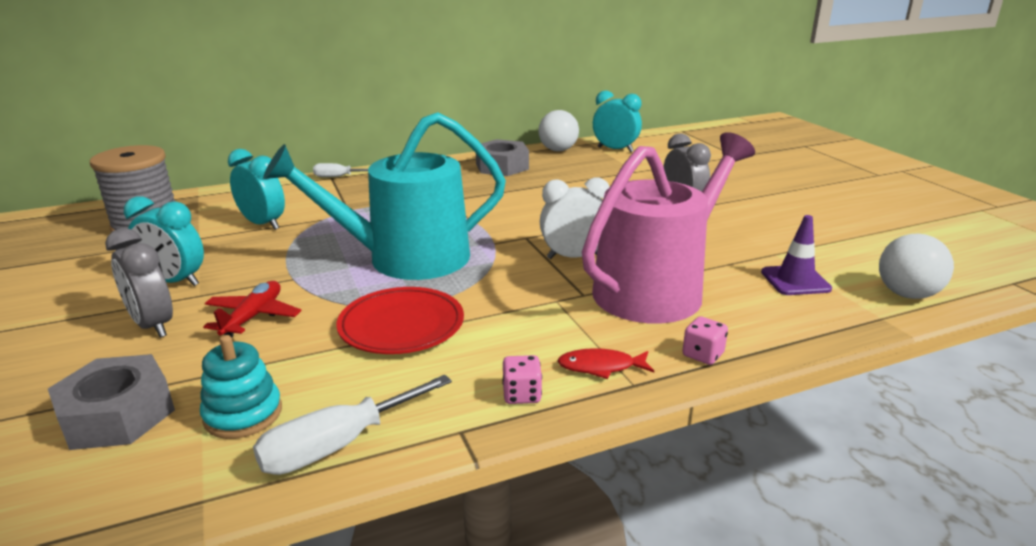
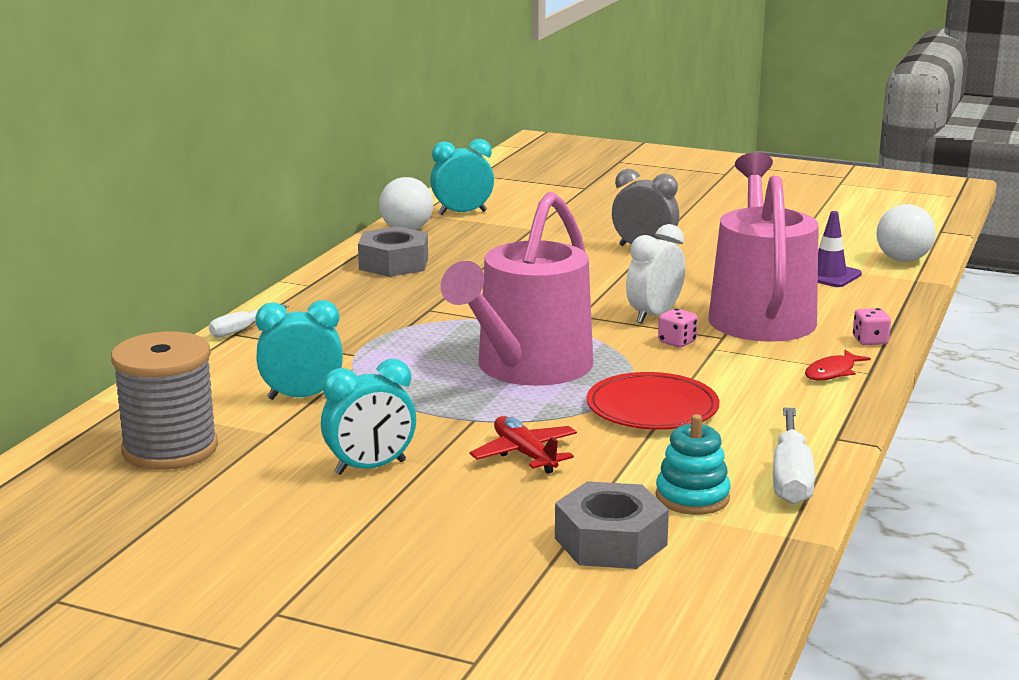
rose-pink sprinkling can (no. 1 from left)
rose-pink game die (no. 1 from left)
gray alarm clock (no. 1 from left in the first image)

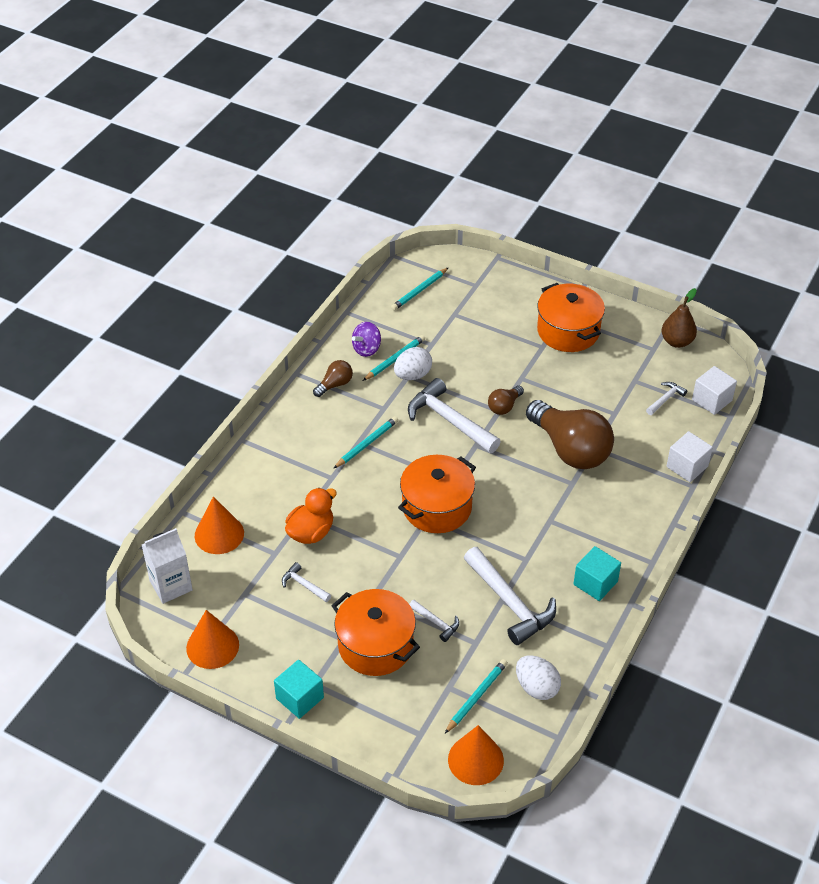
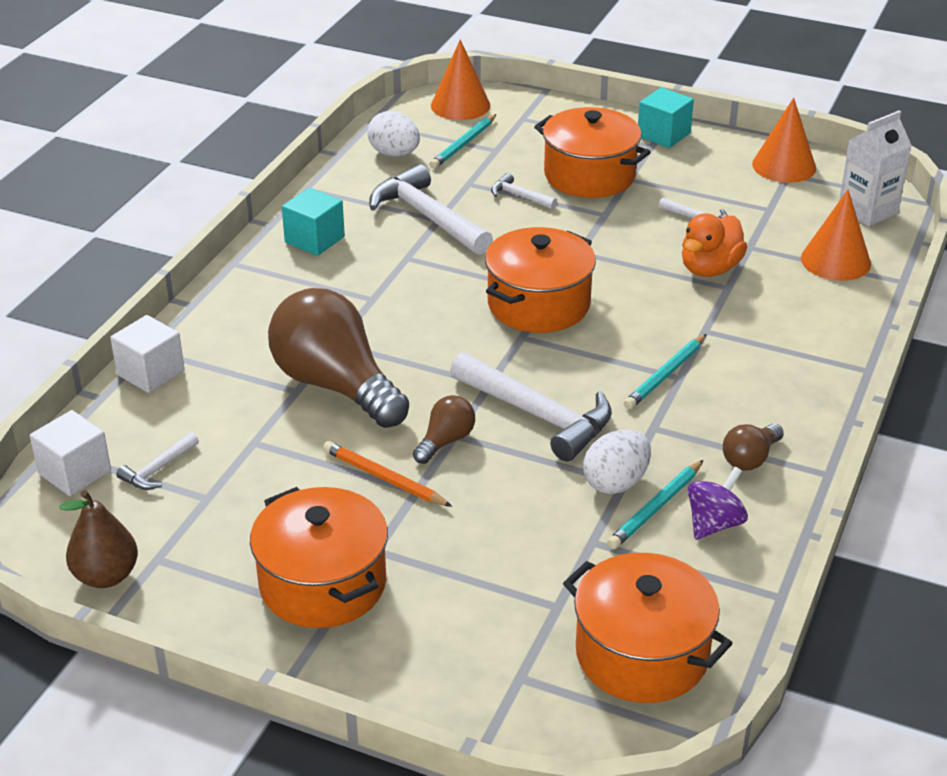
orange lead pencil
orange pot (no. 4 from left)

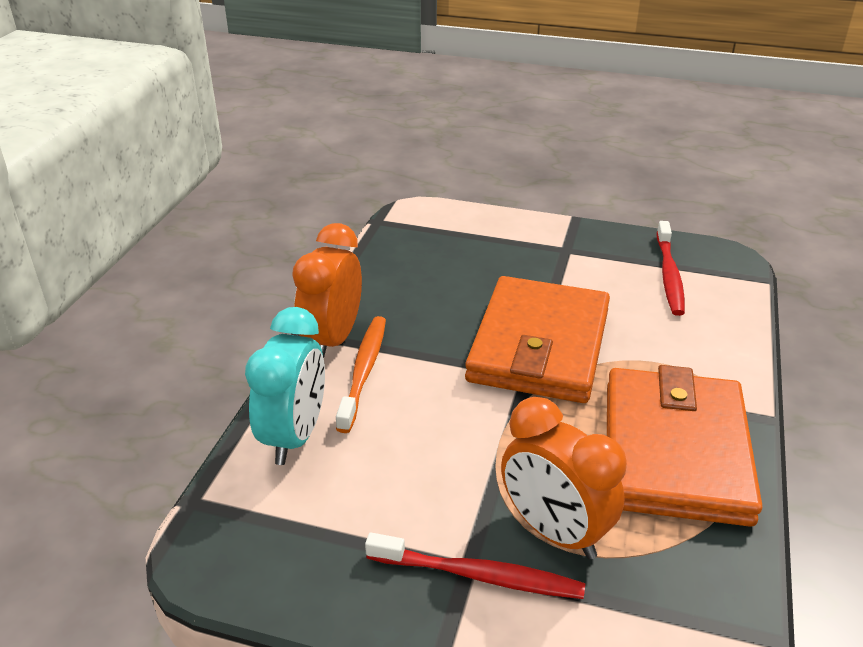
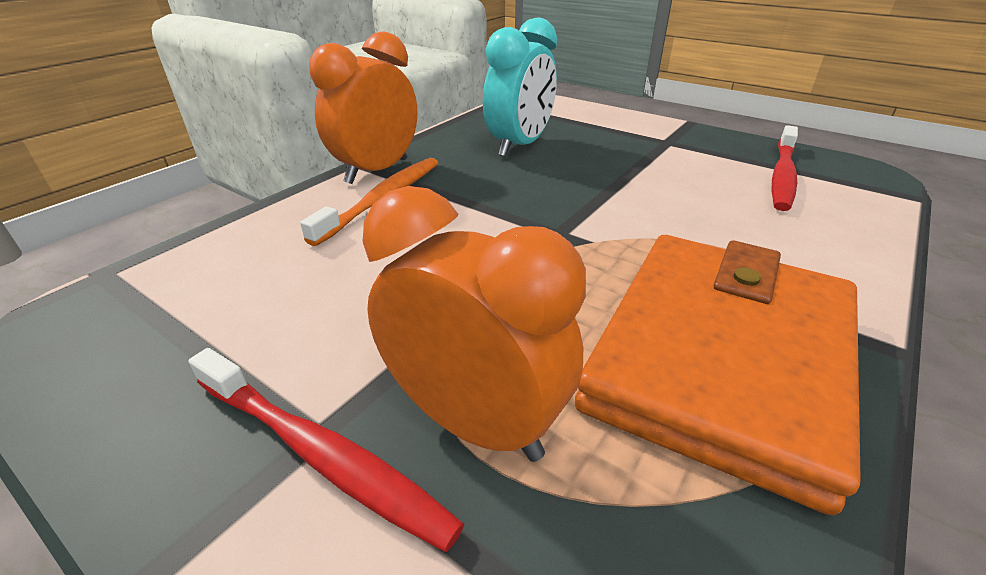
orange alarm clock (no. 2 from left)
teal alarm clock
orange card wallet (no. 1 from left in the first image)

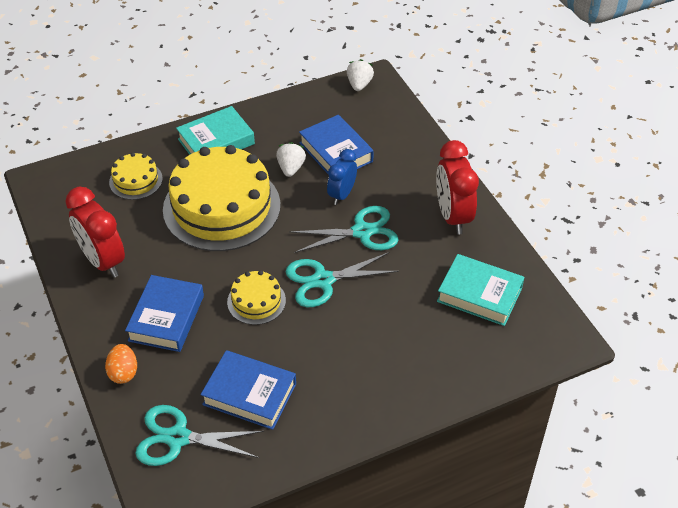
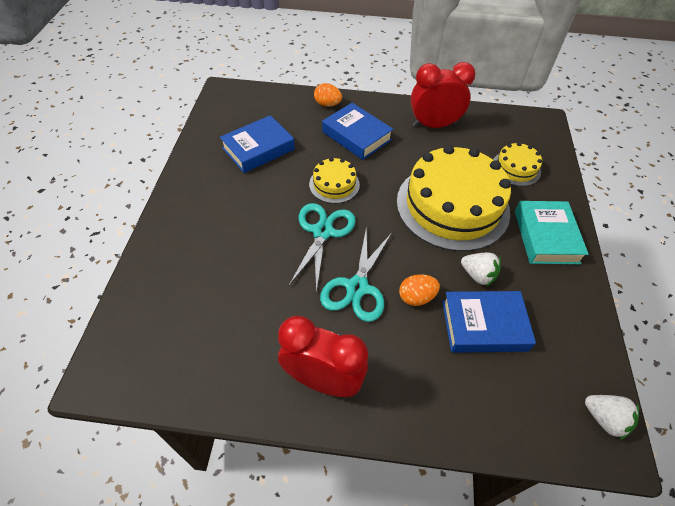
orange toy egg (no. 2 from left)
teal pair of scissors (no. 1 from left in the first image)
teal hardback (no. 2 from left in the first image)

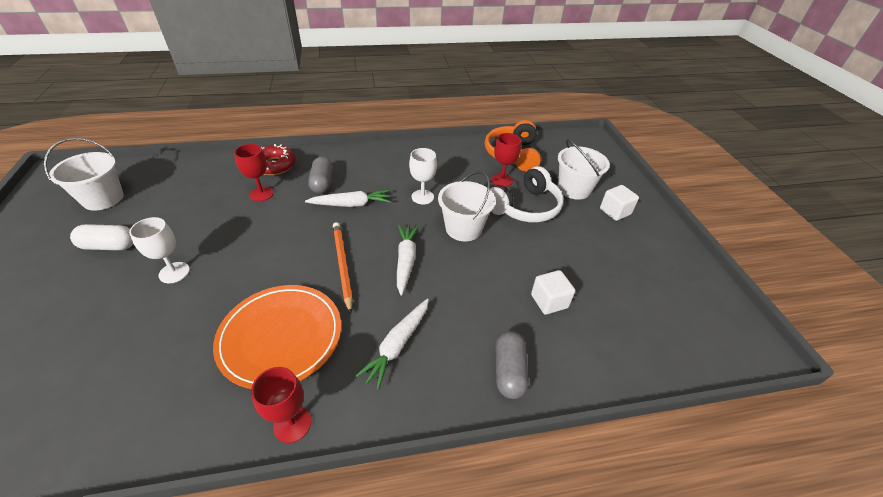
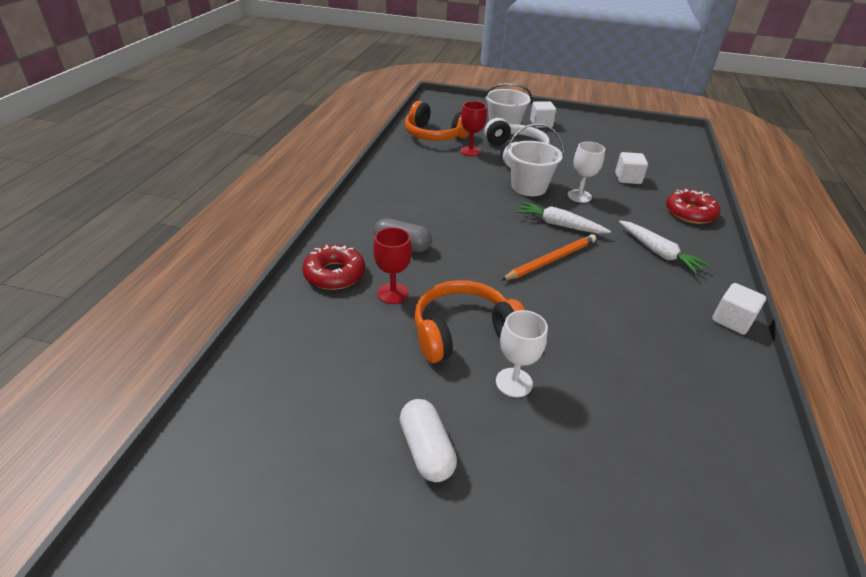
snow-white pill shape
orange over-ear headphones (no. 2 from left)
orange lead pencil
snow-white wine glass (no. 2 from left)
red doughnut (no. 2 from left)
snow-white block (no. 3 from left)
snow-white sand bucket (no. 1 from left in the first image)
orange dinner plate
snow-white toy carrot (no. 1 from left in the first image)

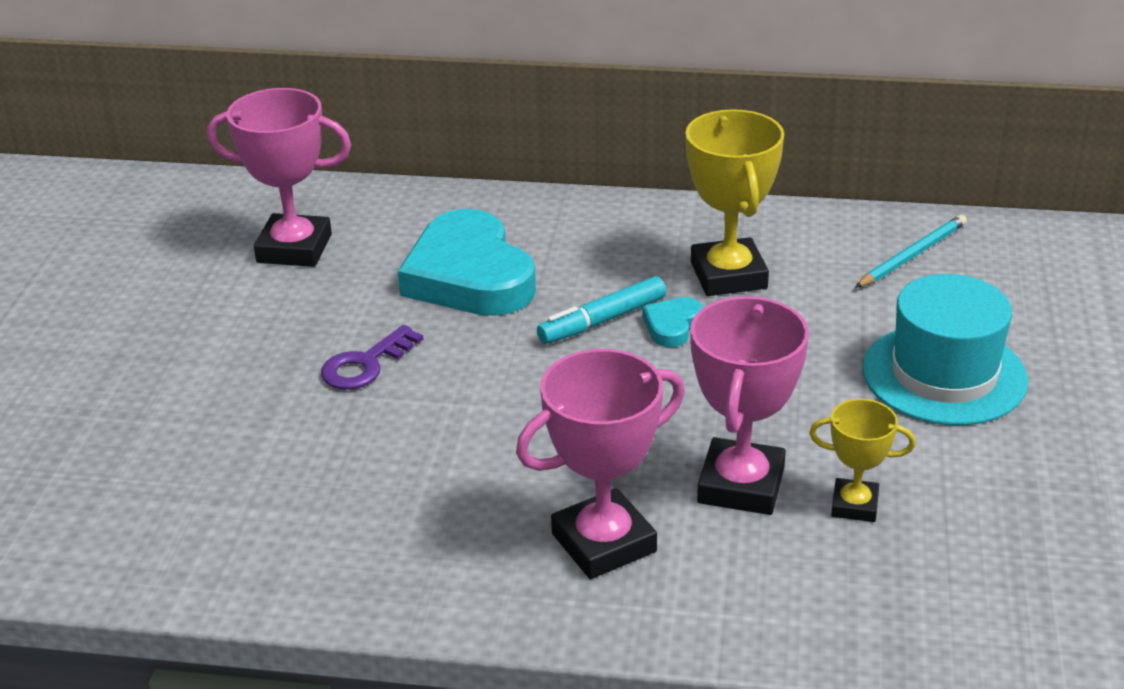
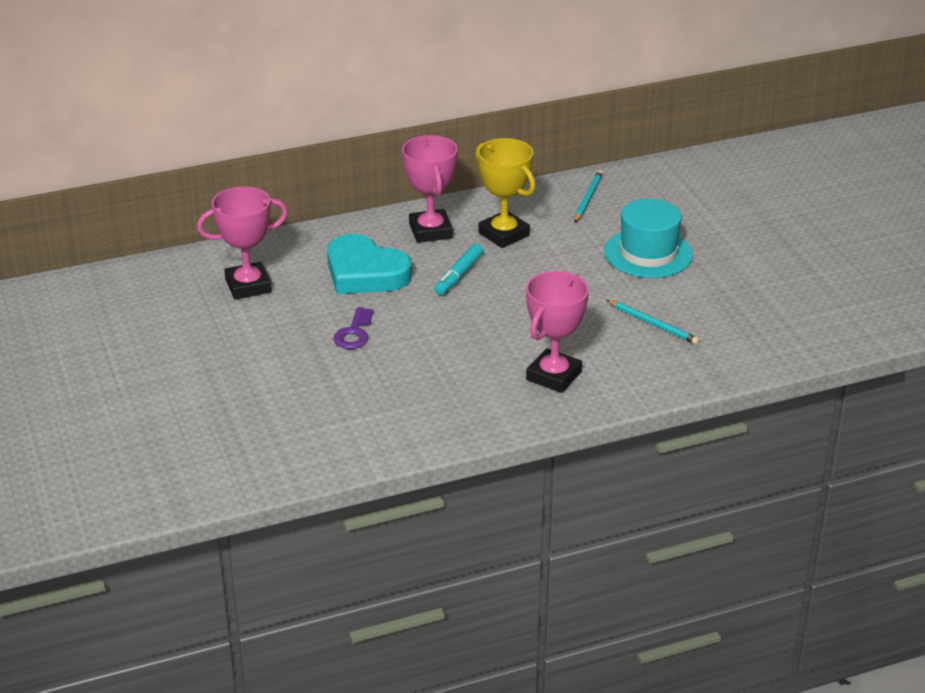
rose-pink prize cup (no. 2 from left)
teal lead pencil (no. 2 from left)
teal heart (no. 2 from left in the first image)

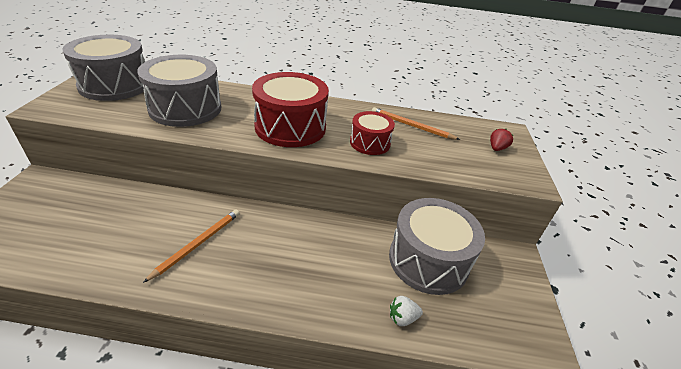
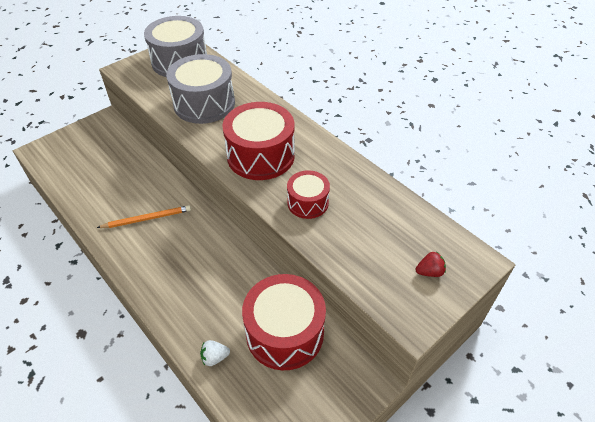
snow-white toy strawberry
red toy drum (no. 2 from left)
orange lead pencil (no. 2 from left in the first image)

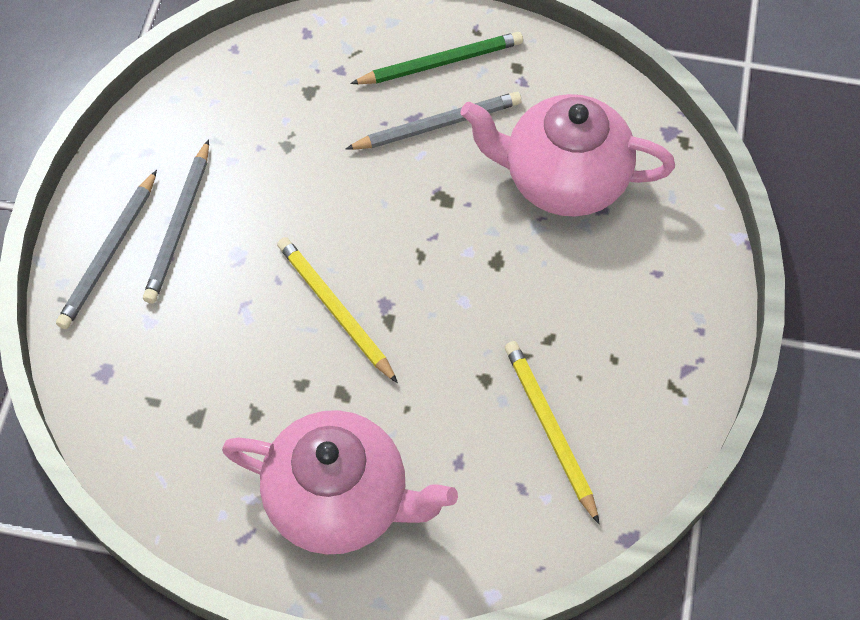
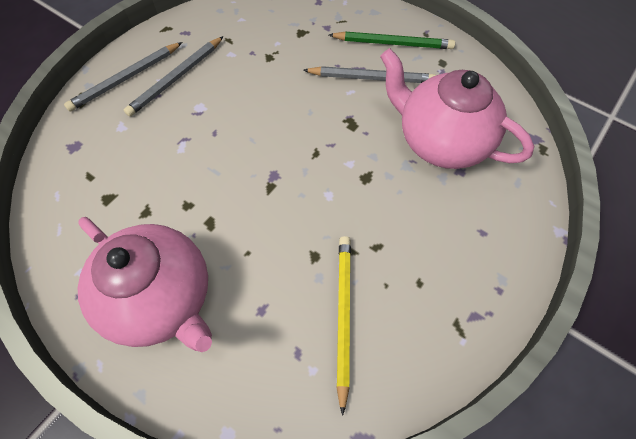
yellow lead pencil (no. 1 from left in the first image)

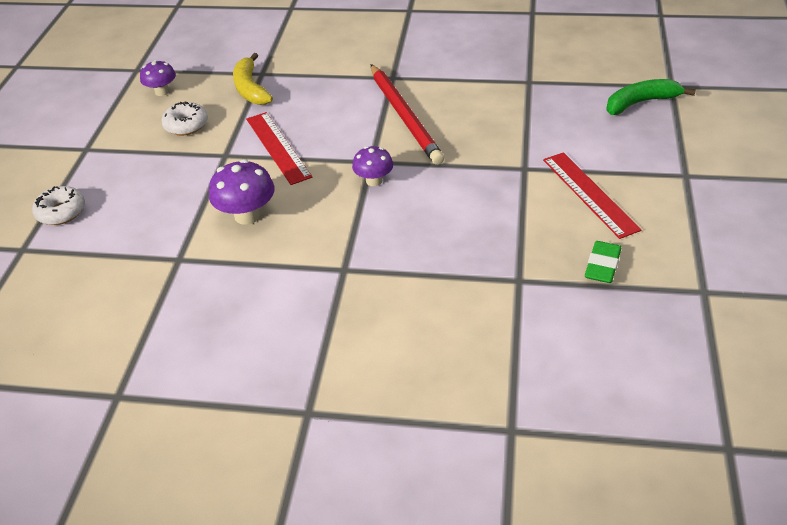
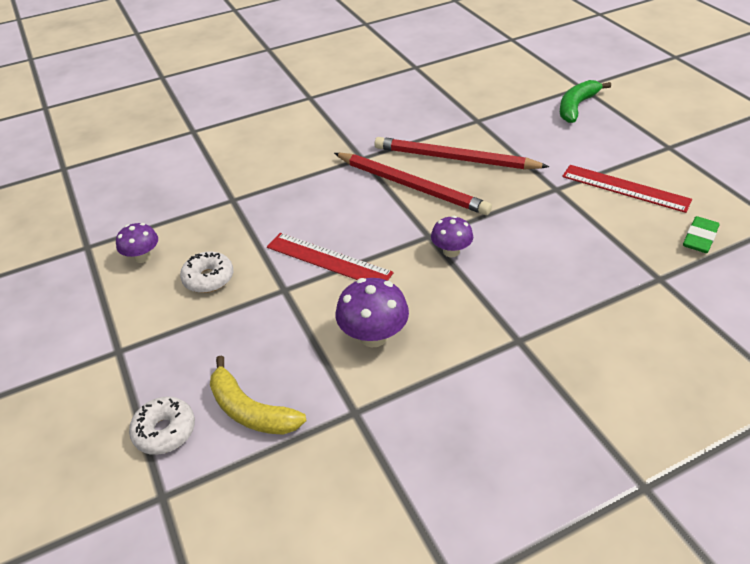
yellow banana fruit
red lead pencil (no. 2 from left)
leaf-green eraser

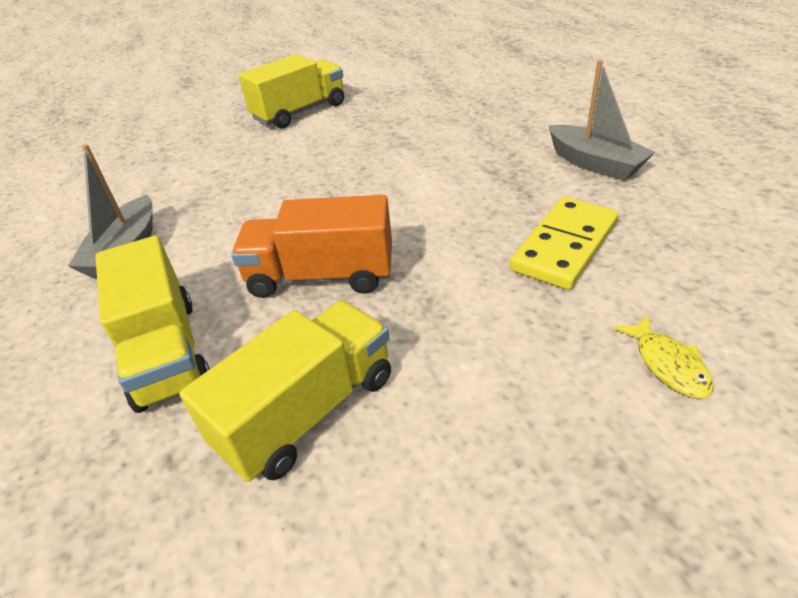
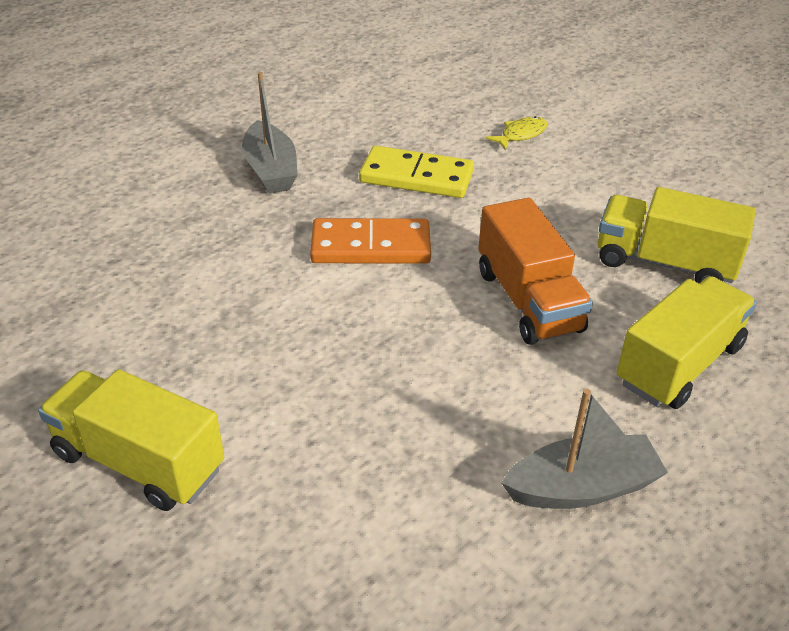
gray sailboat (no. 1 from left)
orange domino

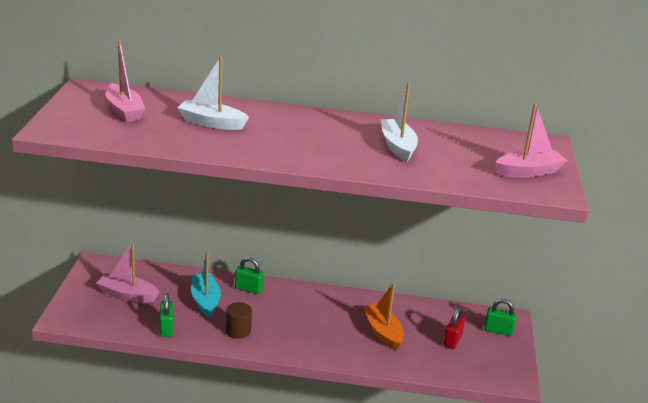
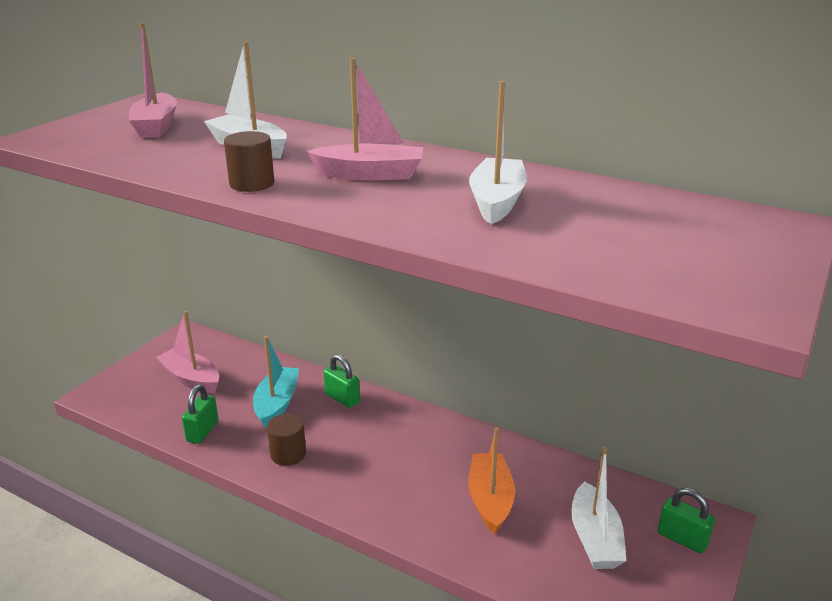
russet solid cylinder (no. 1 from left)
rose-pink sailboat (no. 3 from left)
snow-white sailboat (no. 3 from left)

